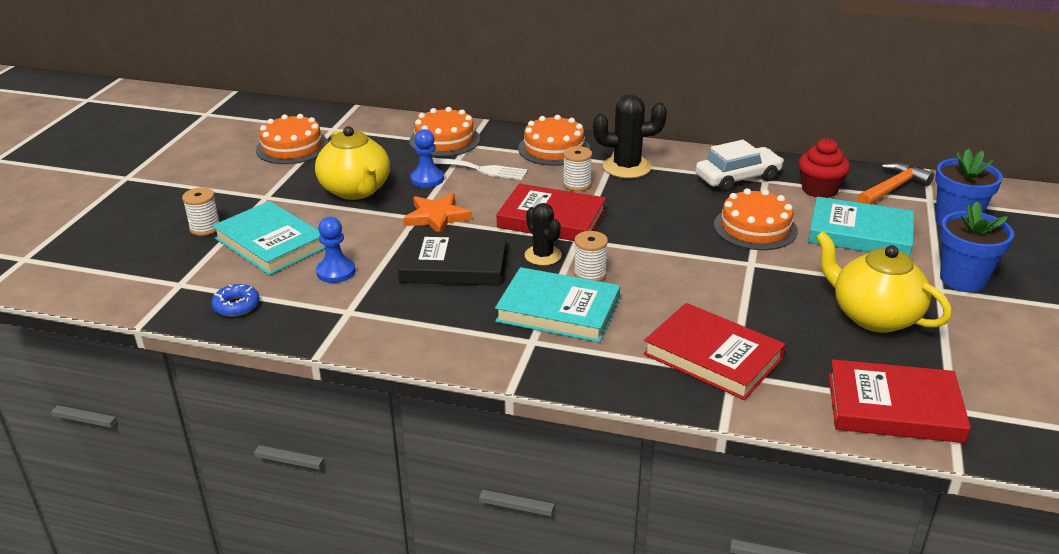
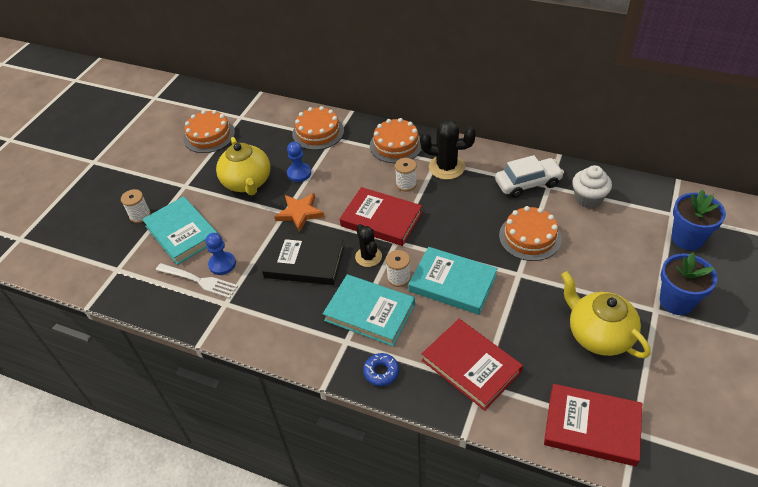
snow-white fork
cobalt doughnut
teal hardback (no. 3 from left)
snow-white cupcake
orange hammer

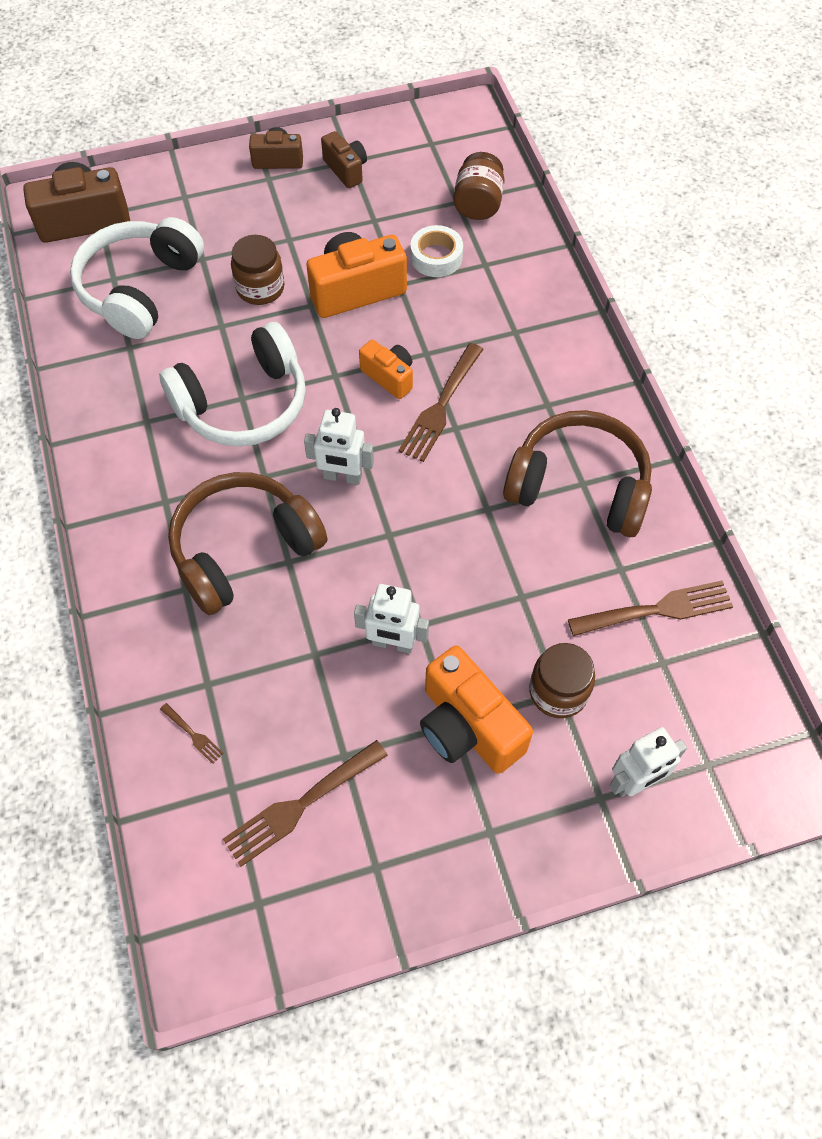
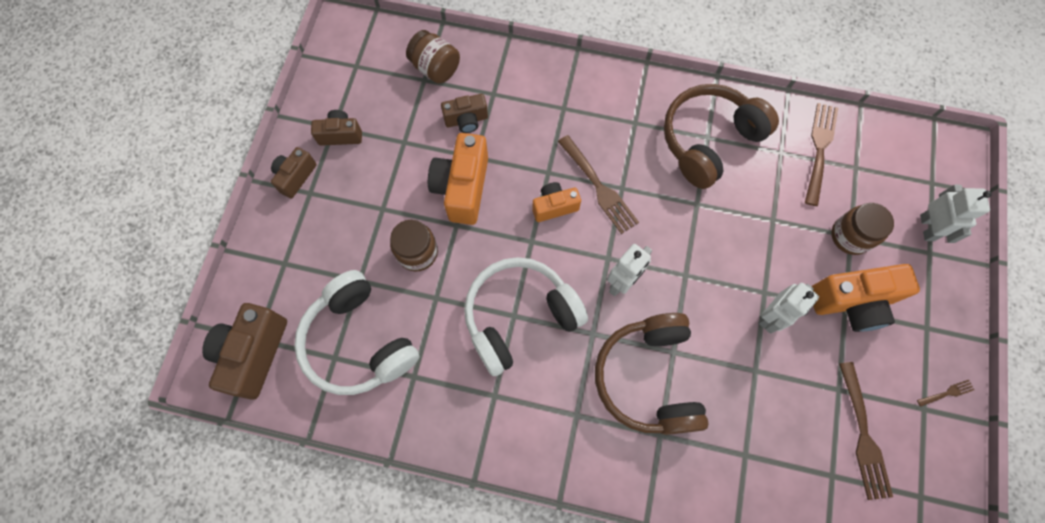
russet camera (no. 4 from left)
snow-white over-ear headphones (no. 2 from left)
russet fork (no. 4 from left)

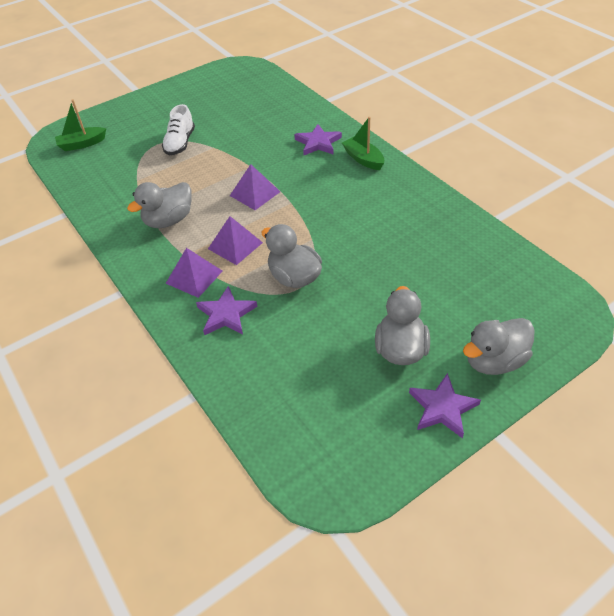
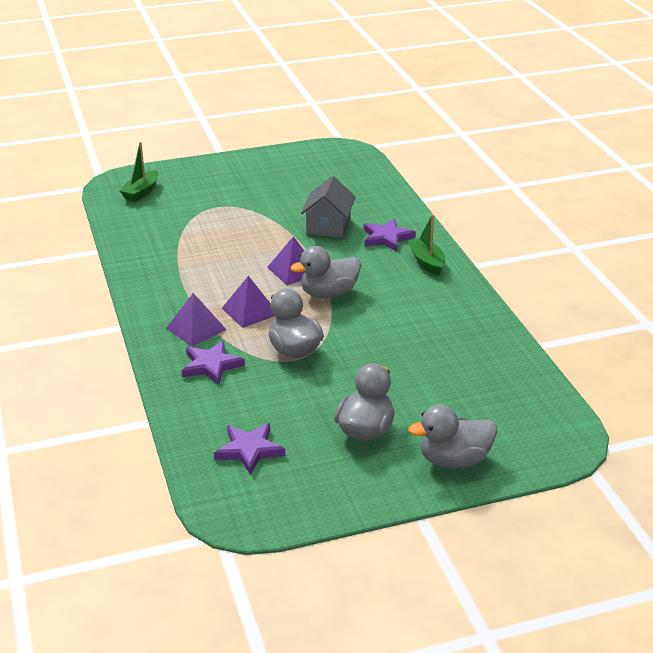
leaf-green sailboat (no. 1 from left)
violet star (no. 2 from left)
gray toy duck (no. 2 from left)
gray toy house
snow-white sneaker

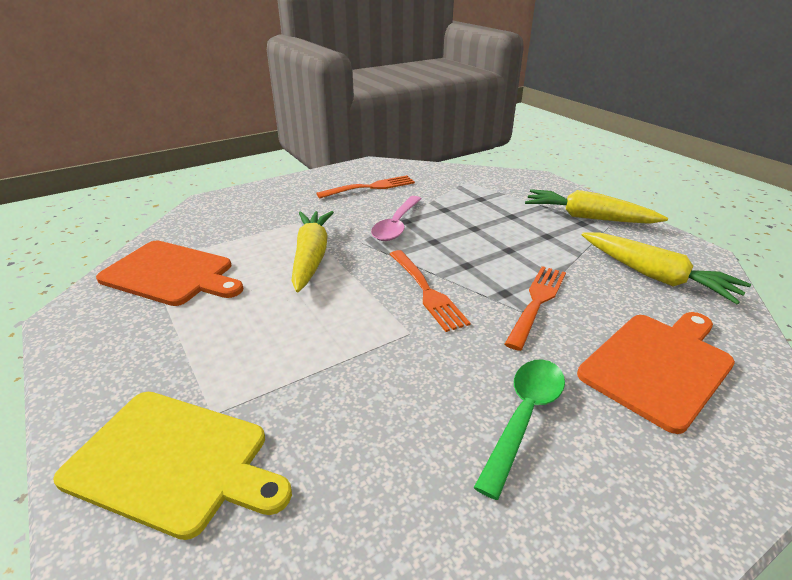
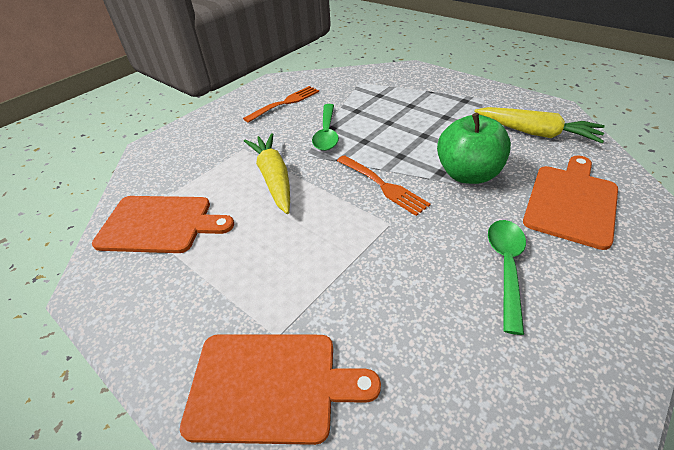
orange bread board (no. 2 from left)
leaf-green teaspoon (no. 1 from left)
leaf-green toy apple
yellow toy carrot (no. 2 from left in the first image)

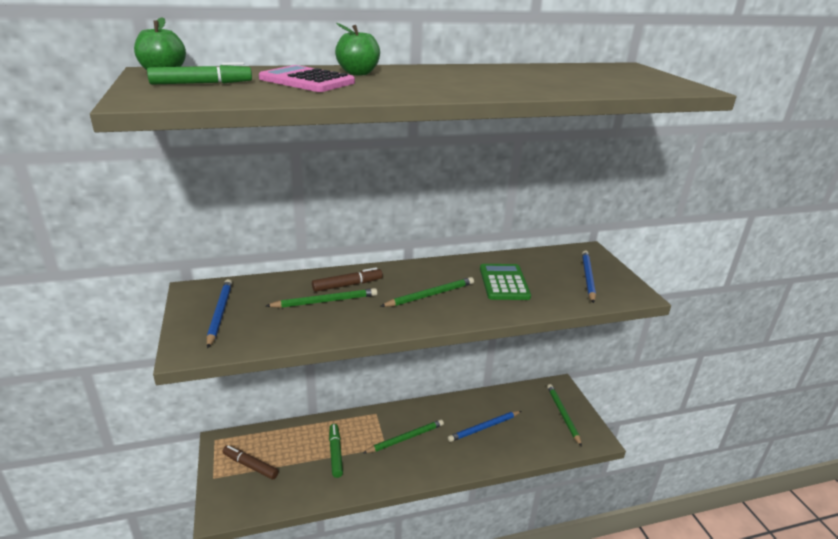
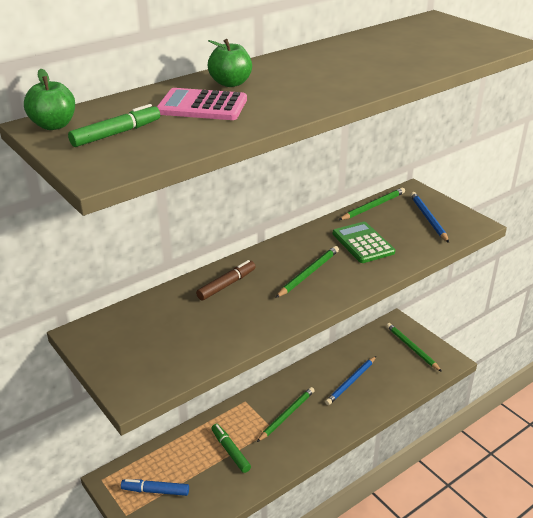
cobalt marker pen
leaf-green lead pencil (no. 3 from left)
cobalt lead pencil (no. 1 from left in the first image)

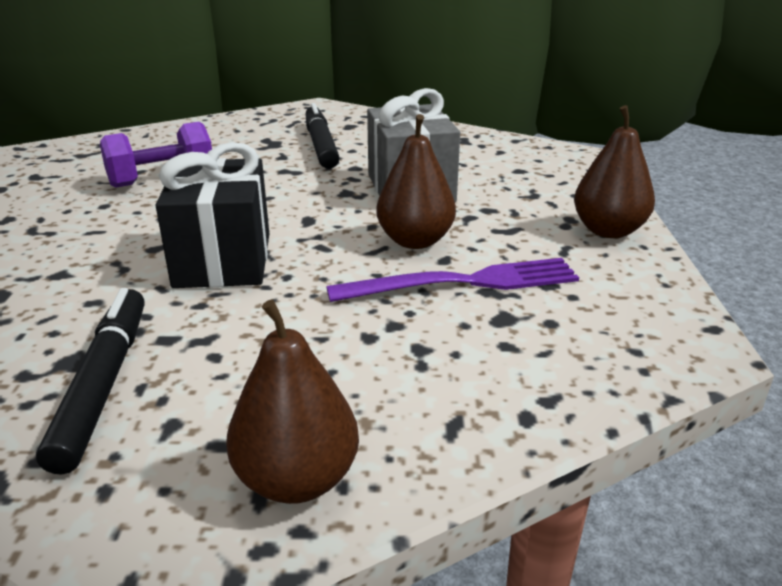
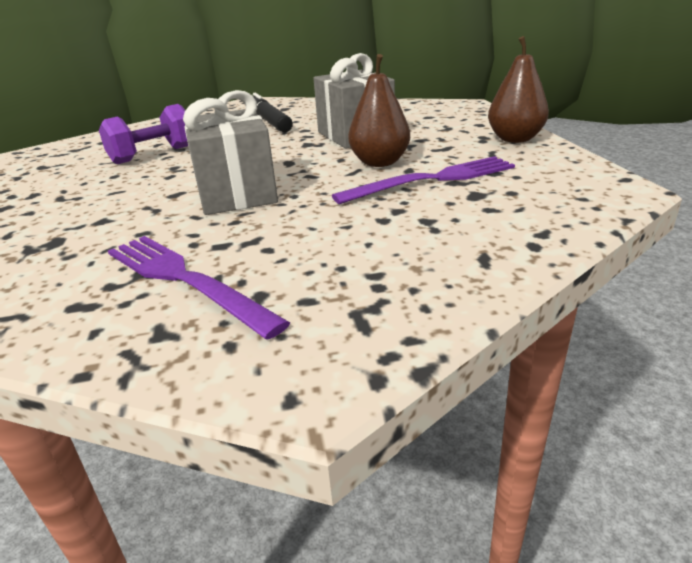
violet fork (no. 1 from left)
gray gift (no. 1 from left)
russet pear (no. 1 from left in the first image)

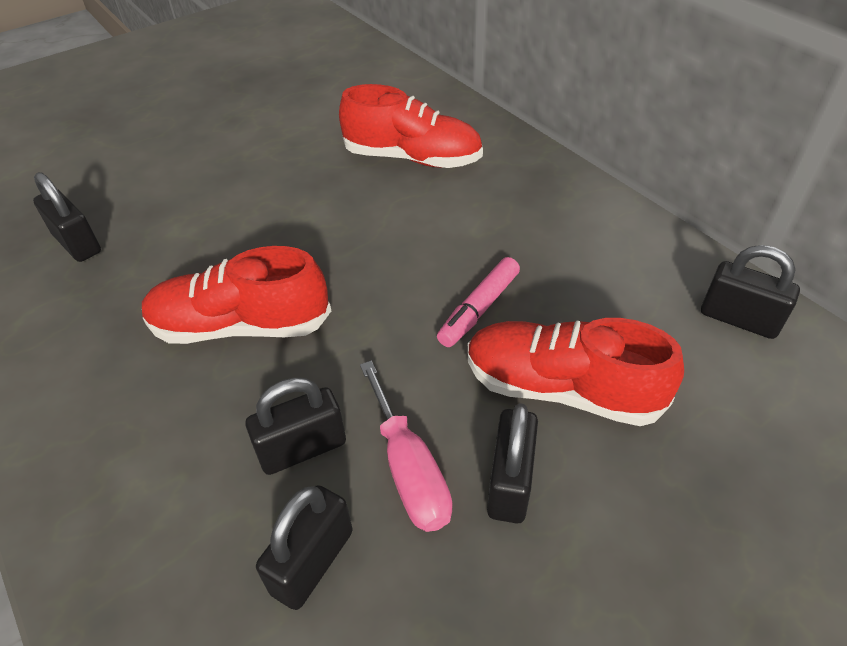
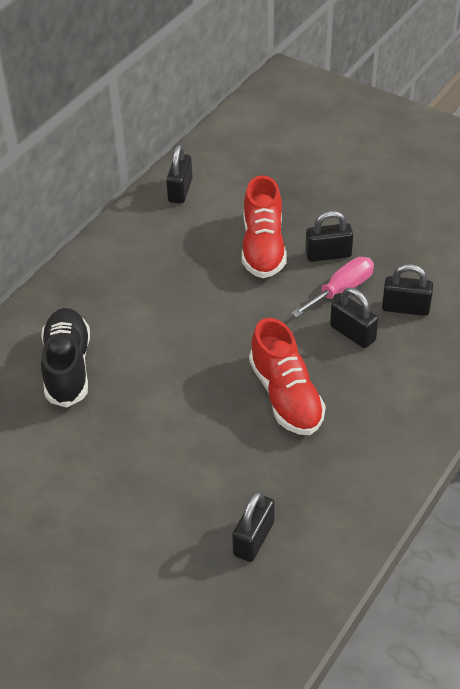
ebony sneaker
rose-pink marker pen

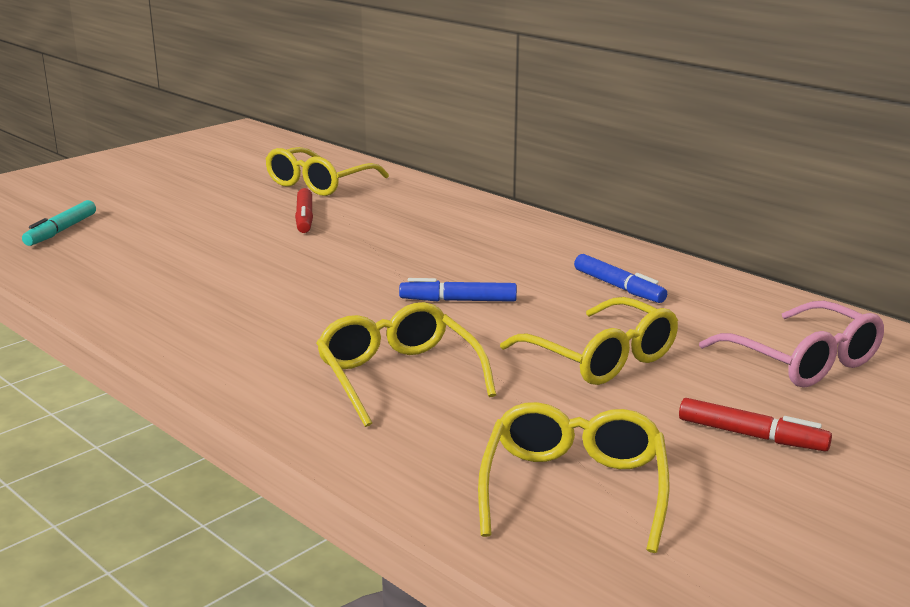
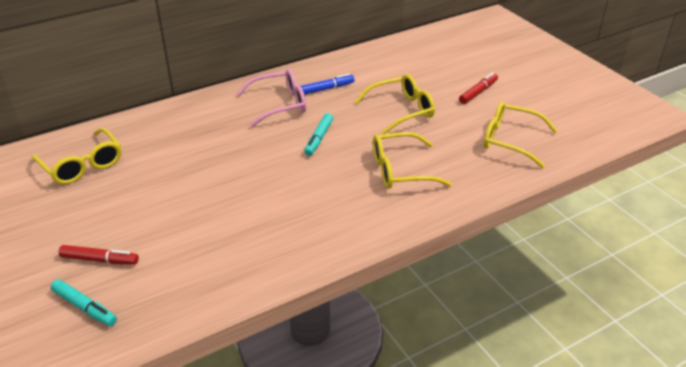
red marker pen (no. 1 from left)
rose-pink spectacles
teal marker pen (no. 2 from left)

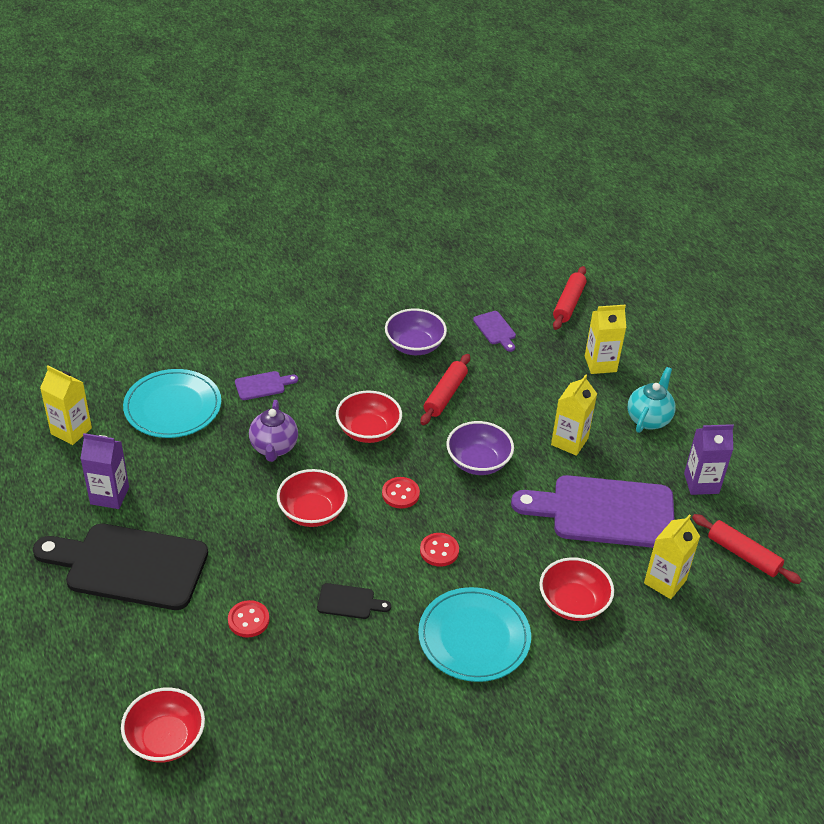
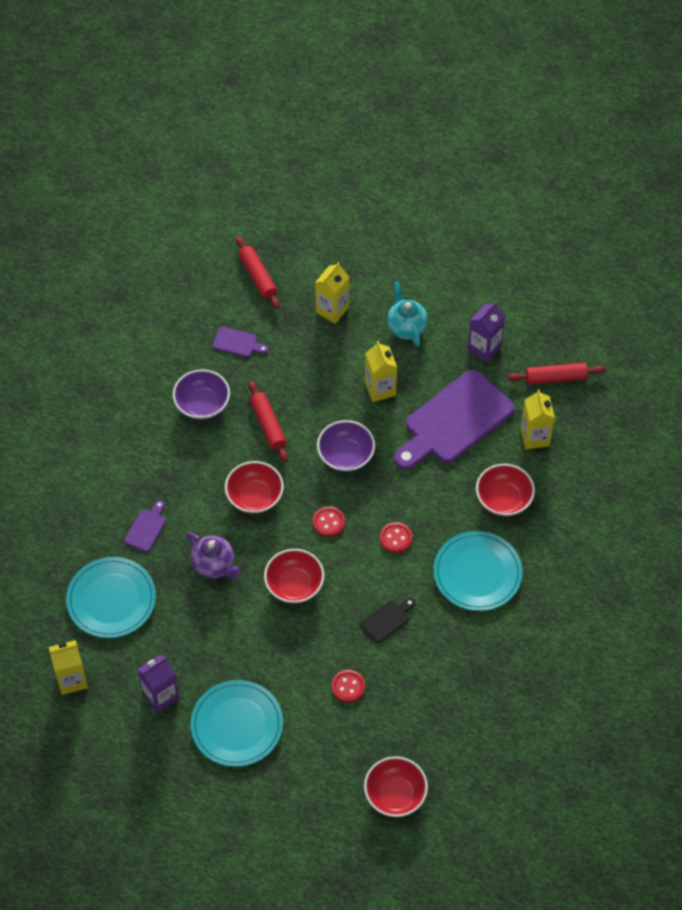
teal dinner plate (no. 2 from left)

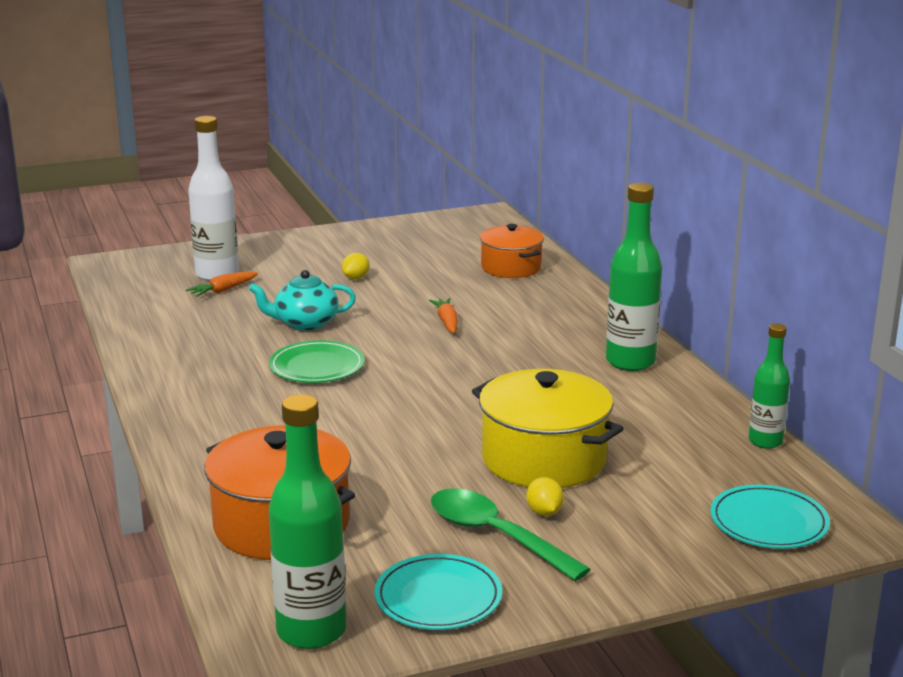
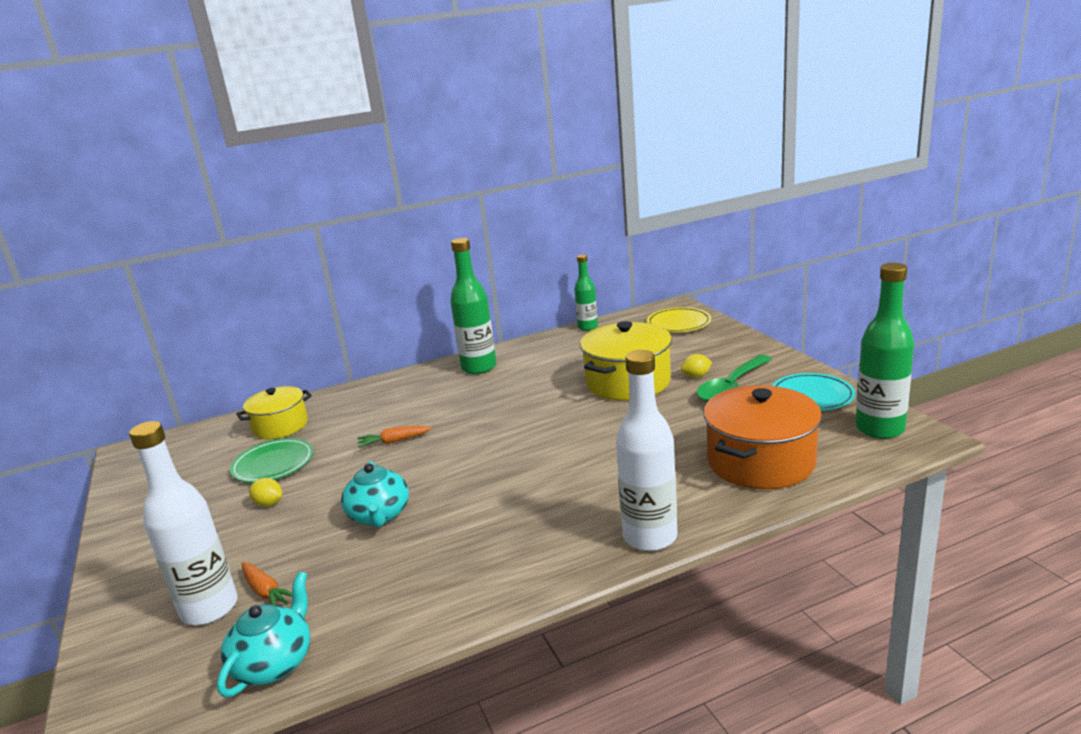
teal tea pot (no. 1 from left)
leaf-green dinner plate
yellow pot (no. 1 from left)
snow-white bottle (no. 2 from left)
yellow dinner plate

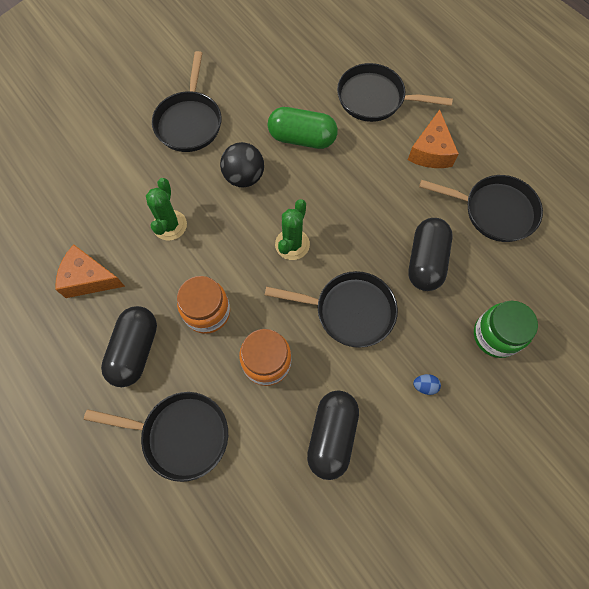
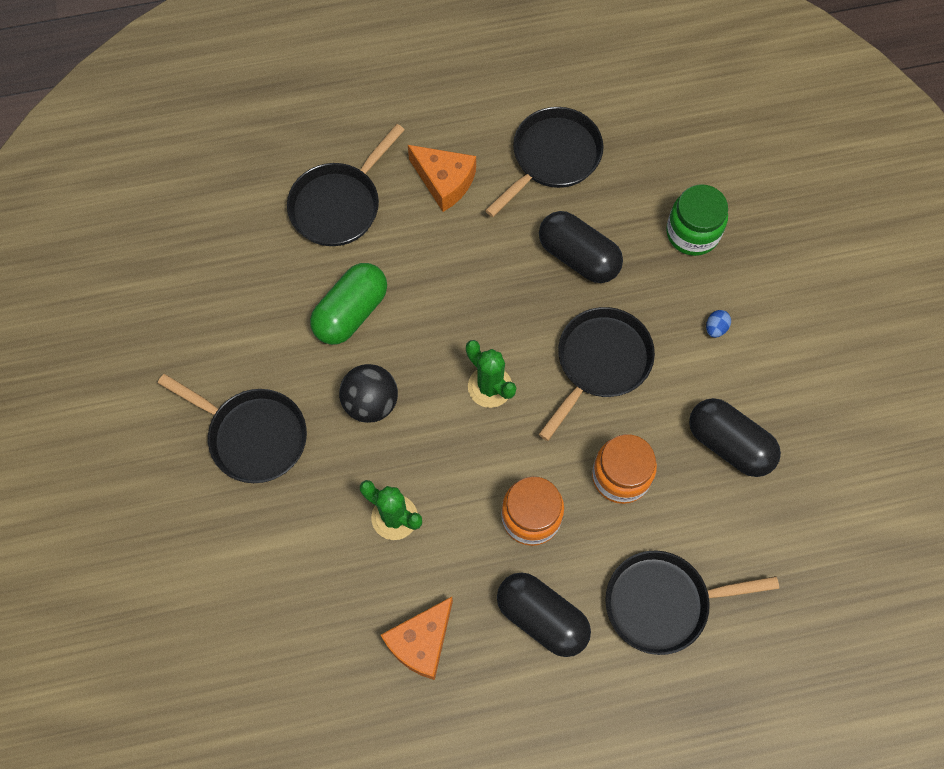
ebony pan (no. 5 from left)

